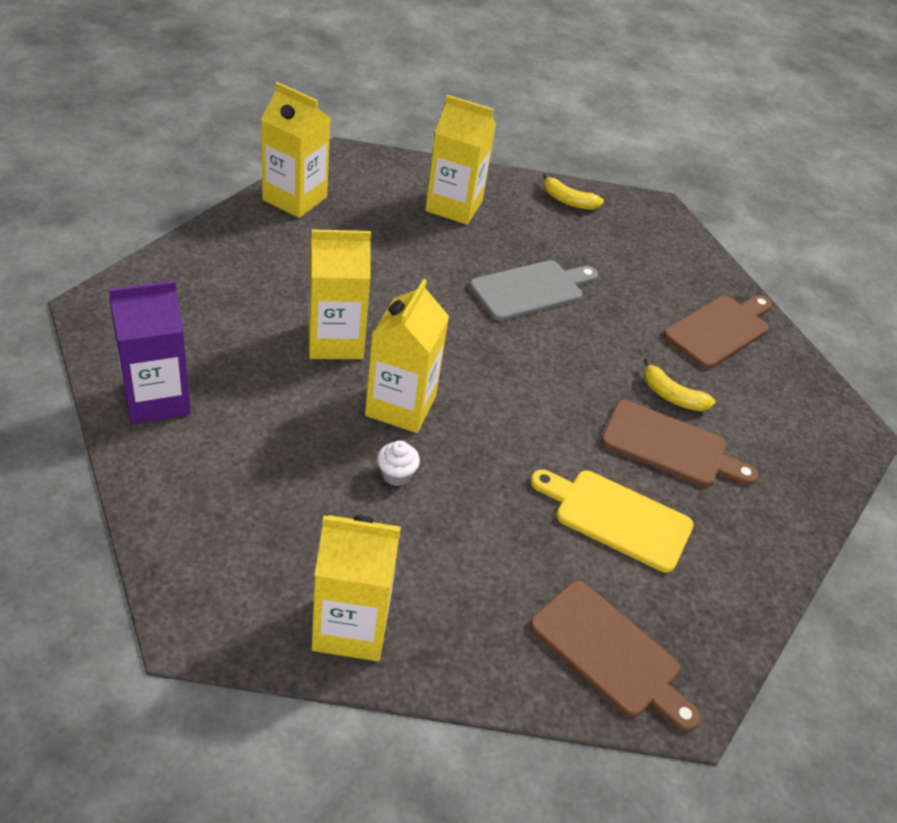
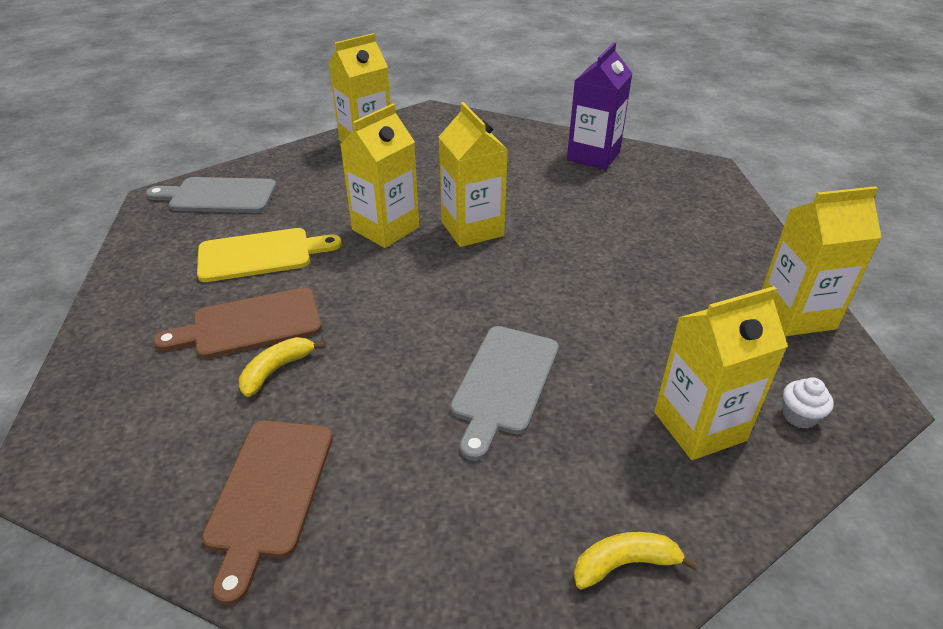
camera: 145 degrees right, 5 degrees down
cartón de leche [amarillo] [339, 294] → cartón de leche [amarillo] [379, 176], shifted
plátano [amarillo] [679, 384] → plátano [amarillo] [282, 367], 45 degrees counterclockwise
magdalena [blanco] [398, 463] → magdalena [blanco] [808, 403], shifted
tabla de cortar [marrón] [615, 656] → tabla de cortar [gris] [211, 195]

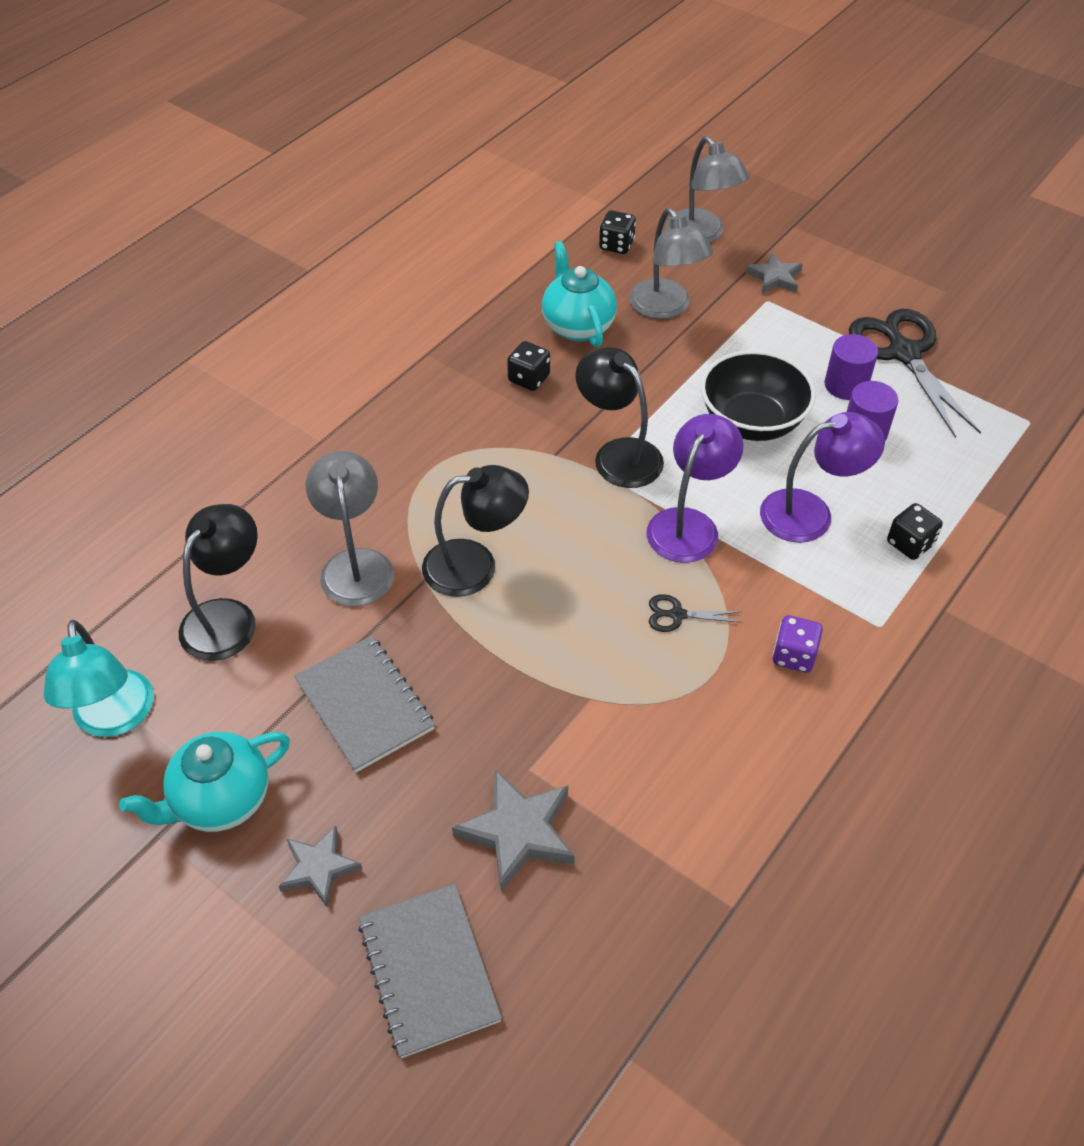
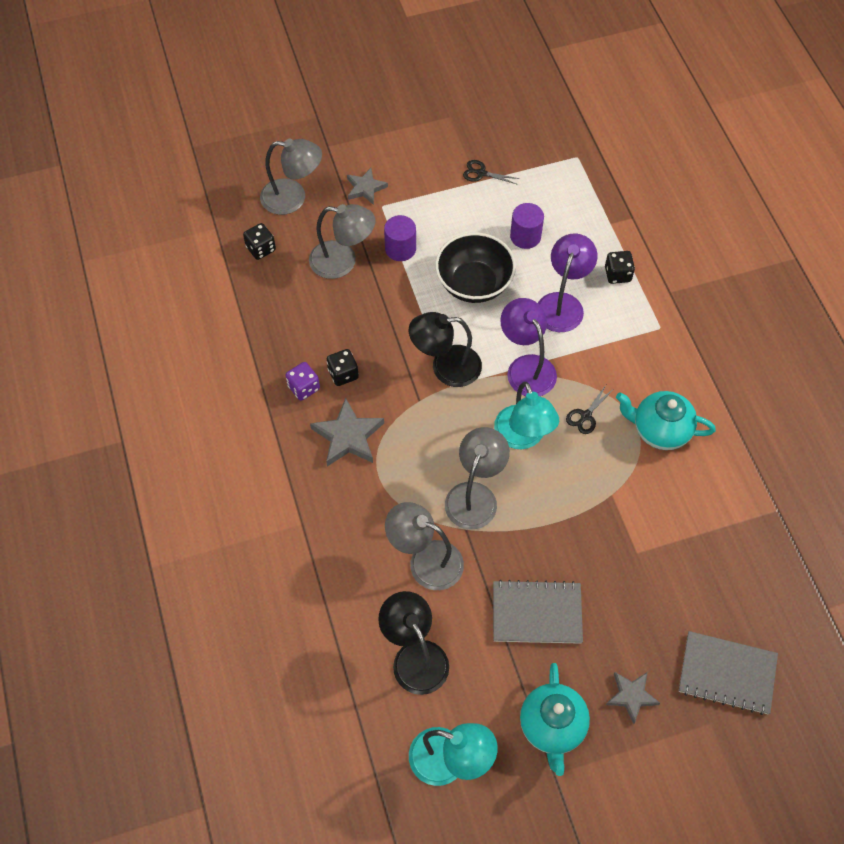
camera: 55 degrees left, 10 degrees up
tetera [turquesa] [579, 294] → tetera [turquesa] [666, 420], shifted
tijeras [negro] [915, 373] → tijeras [negro] [491, 172], x0.43
cilindro [morado] [851, 367] → cilindro [morado] [400, 238], shifted
lámpara [negro] [475, 531] → lámpara [gris] [477, 478]
dado [morado] [797, 644] → dado [morado] [302, 381], shifted
estrella [gris] [513, 831] → estrella [gris] [347, 432], shifted
- → lámpara [turquesa] [526, 415]

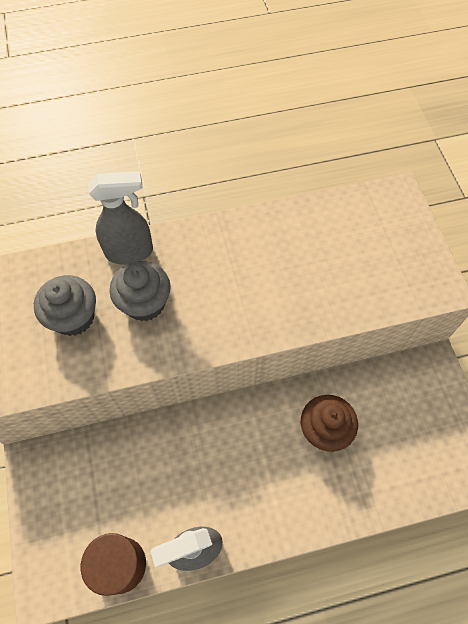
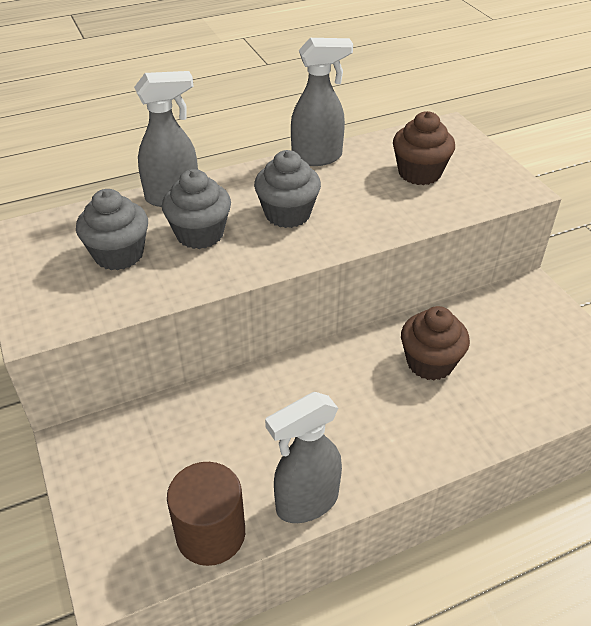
camera: 10 degrees left, 20 degrees down
- → pulverizador [gris] [322, 102]
- → magdalena [marrón] [424, 148]
- → magdalena [gris] [287, 189]

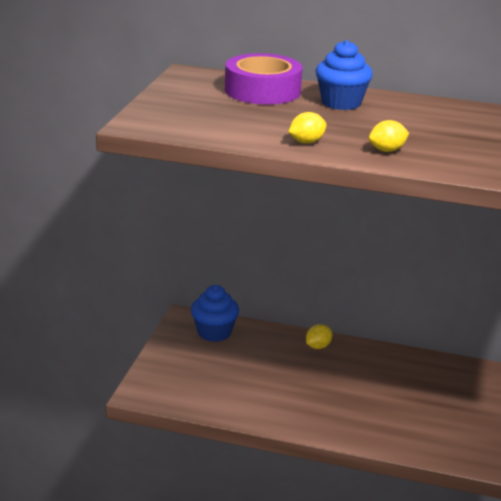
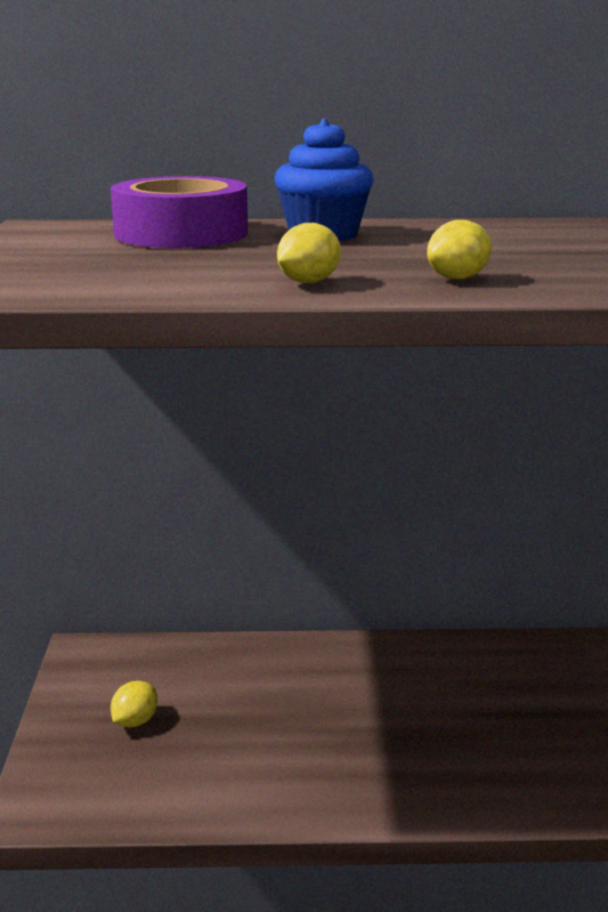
camera: 15 degrees left, 5 degrees down
magdalena [azul] [215, 313] → -
limón [amarillo] [319, 336] → limón [amarillo] [134, 704], shifted

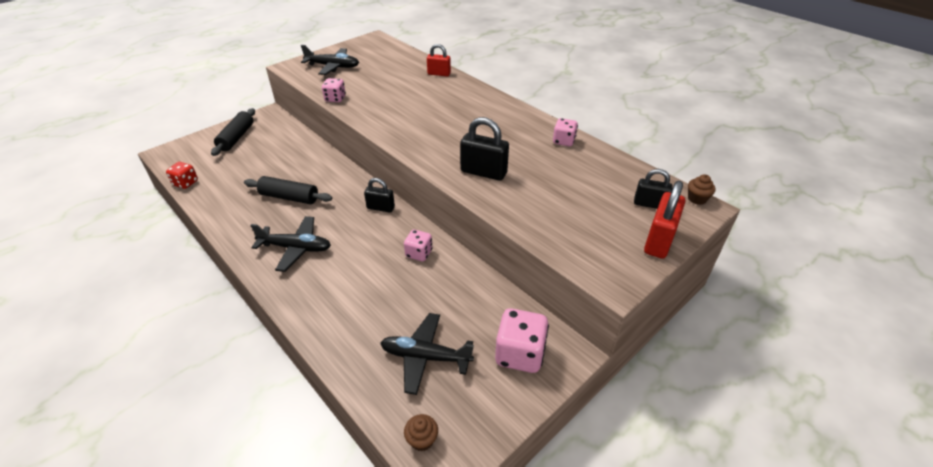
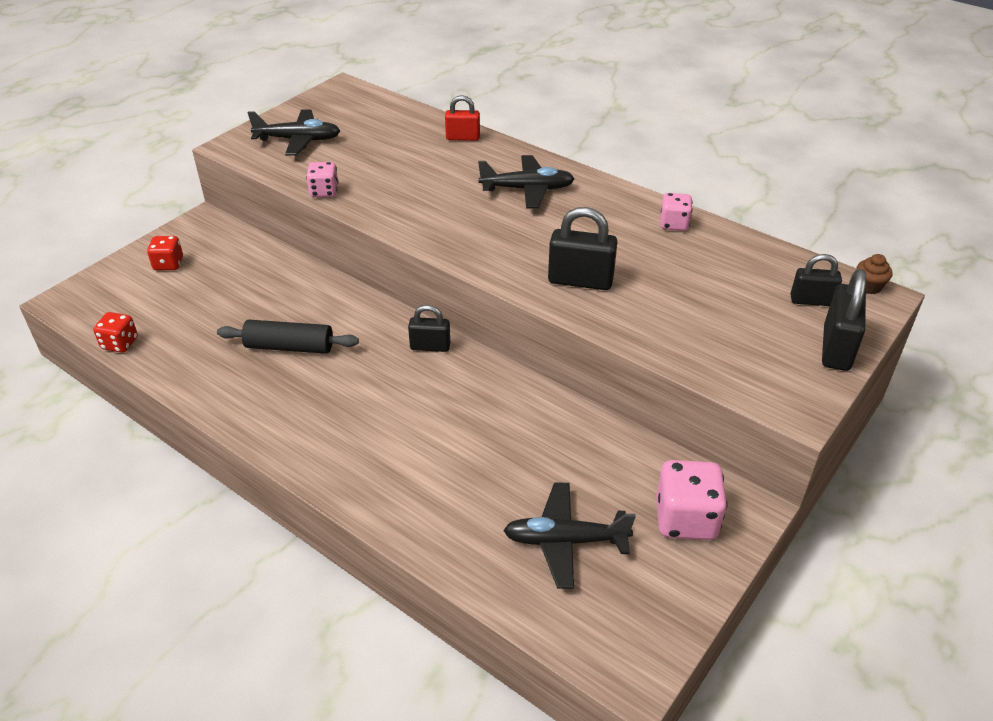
camera: 10 degrees left, 0 degrees up
rodillo [negro] [233, 132] → dado [rojo] [165, 253]
candado [rojo] [664, 220] → candado [negro] [844, 320]
avión [negro] [291, 244] → avión [negro] [526, 181], shifted
dado [rosa] [418, 245] → -
magdalena [marrón] [421, 432] → -

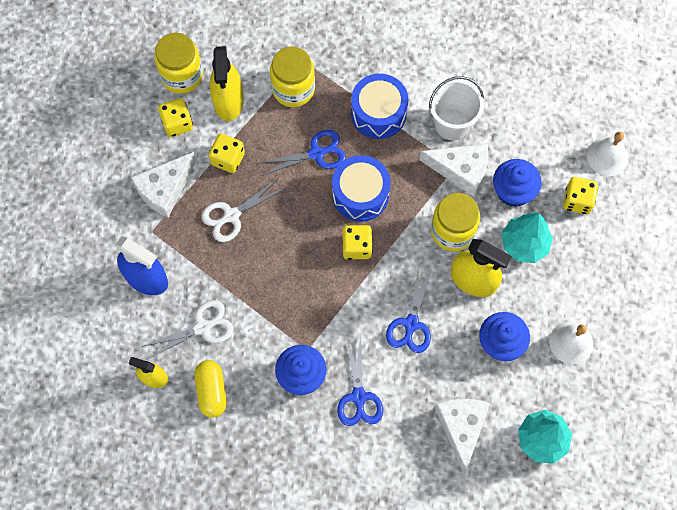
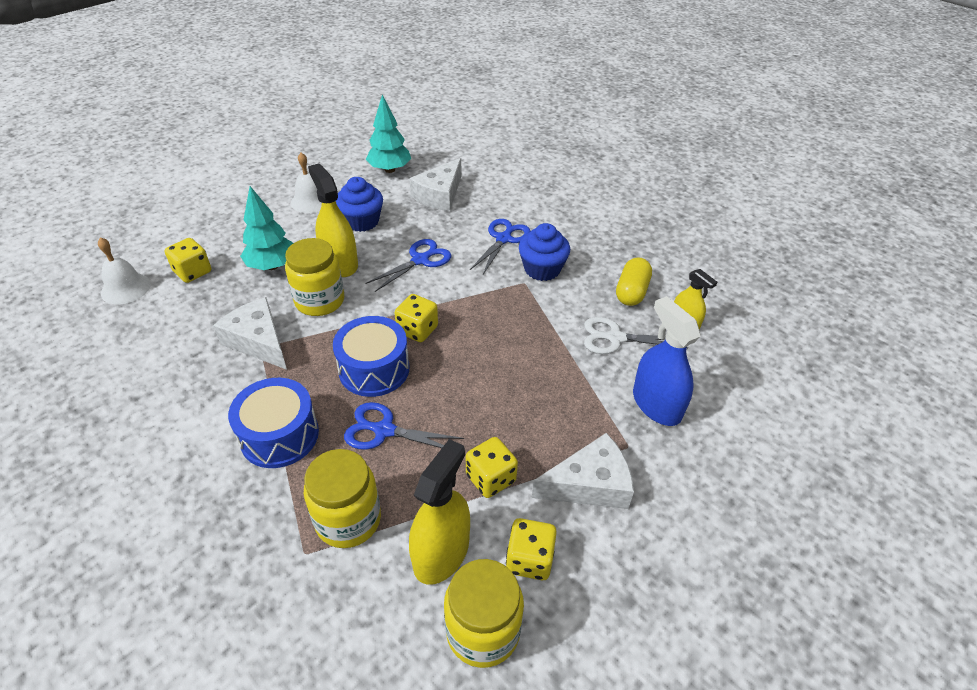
camera: 150 degrees left, 25 degrees down
balde [blanco] [456, 108] → -
magdalena [azul] [517, 183] → -
tijeras [blanco] [243, 210] → -

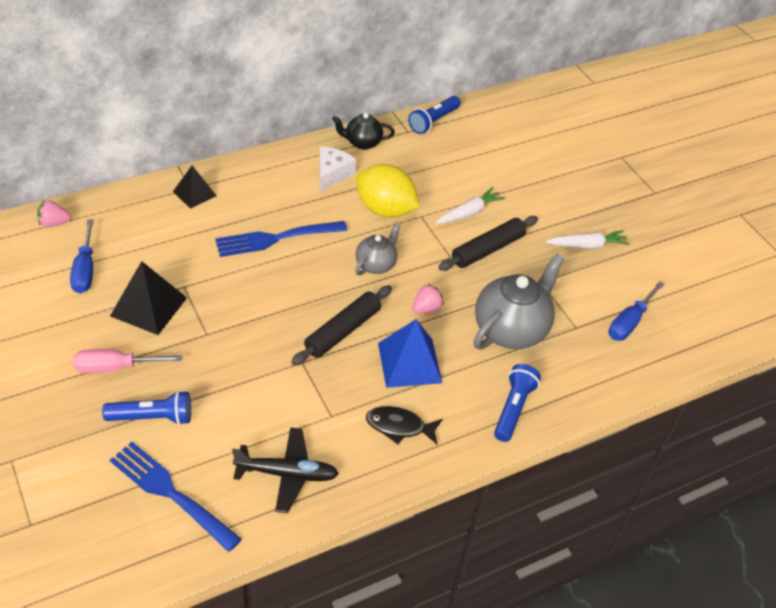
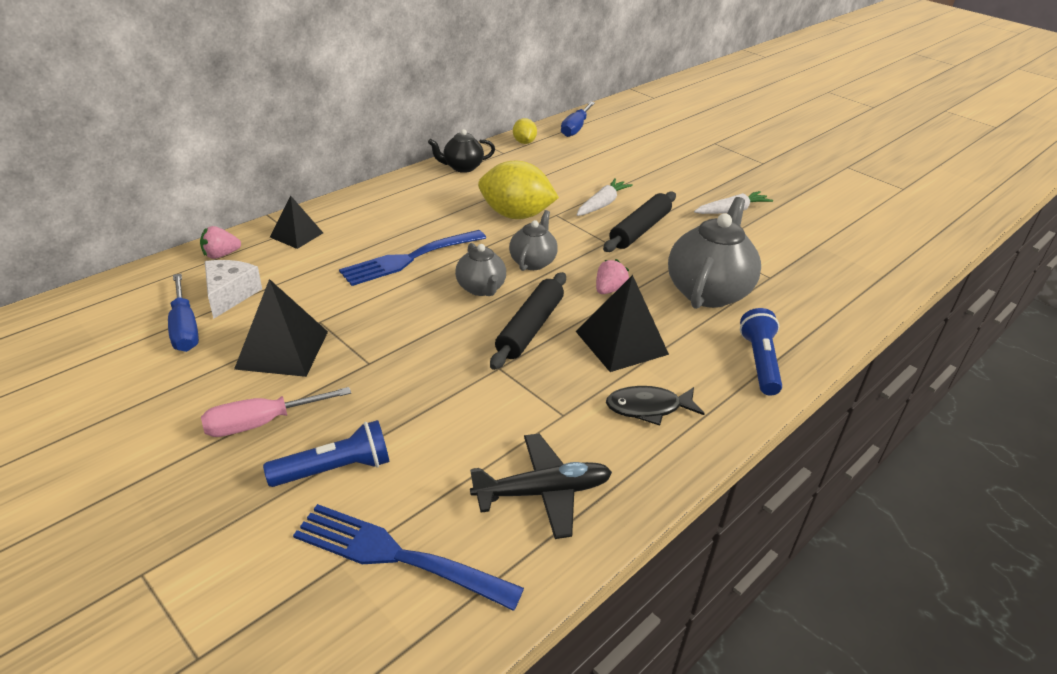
camera: 15 degrees left, 10 degrees down
lámpara de mano [azul] [434, 115] → limón [amarillo] [525, 131]
queso [blanco] [338, 169] → queso [blanco] [233, 289], shifted
fresa [rosa] [54, 213] → fresa [rosa] [220, 242], shifted
destornillador [azul] [636, 311] → destornillador [azul] [578, 119], shifted
pirámide [azul] [410, 353] → pirámide [negro] [622, 323]
- → tetera [gris] [480, 269]

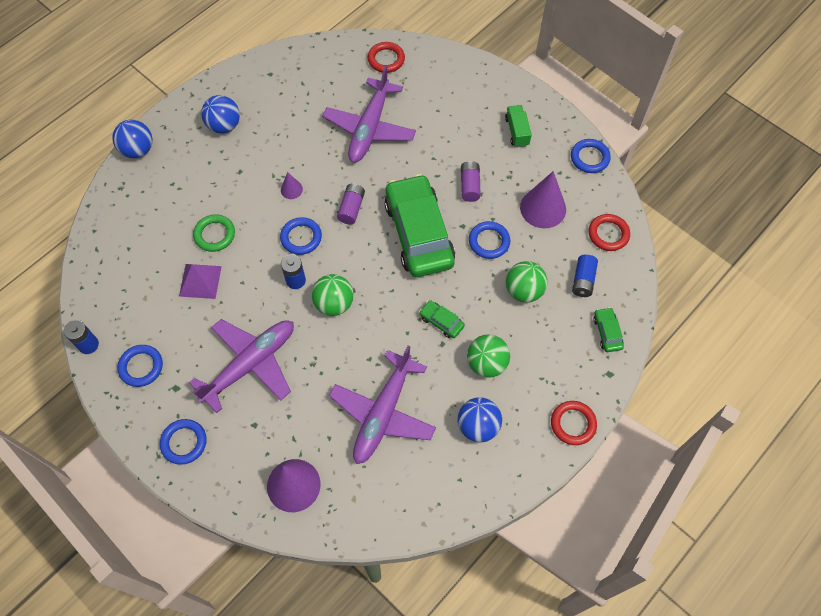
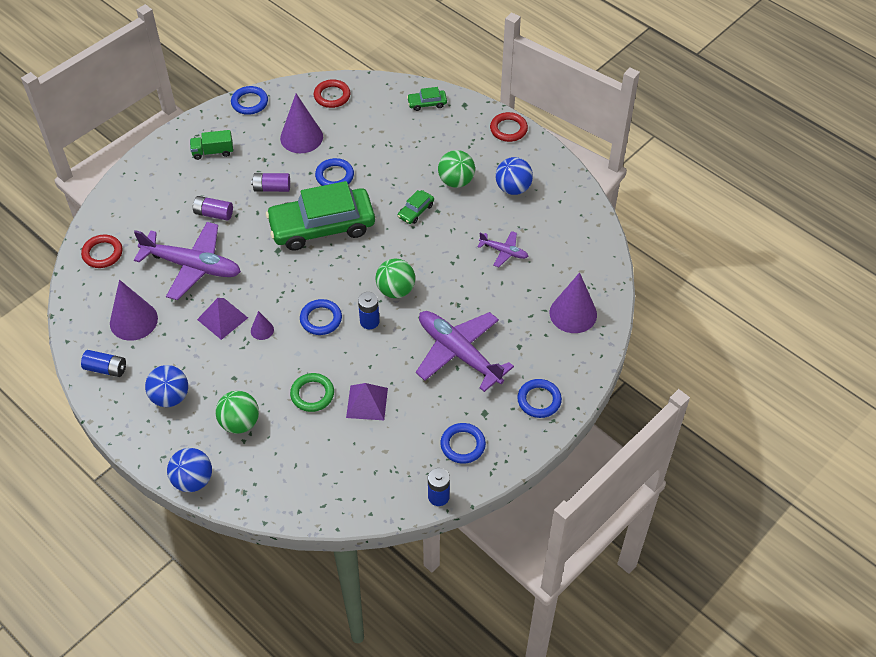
camera: 90 degrees left, 10 degrees down
pila [morado] [351, 204] → pila [morado] [213, 208], shifted
pila [azul] [585, 276] → pila [azul] [103, 363], shifted
pelota [verde] [526, 282] → pelota [verde] [237, 412], shifted
avión [morado] [382, 405] → avión [morado] [503, 249], x0.48
- → cono [morado] [134, 310]
- → pirámide [morado] [222, 319]

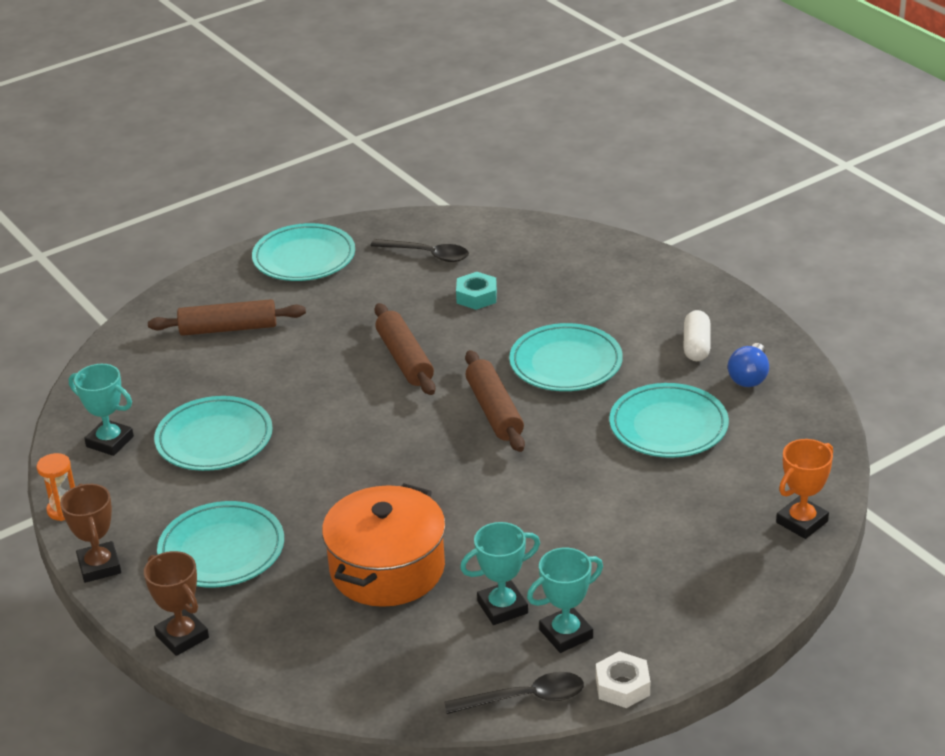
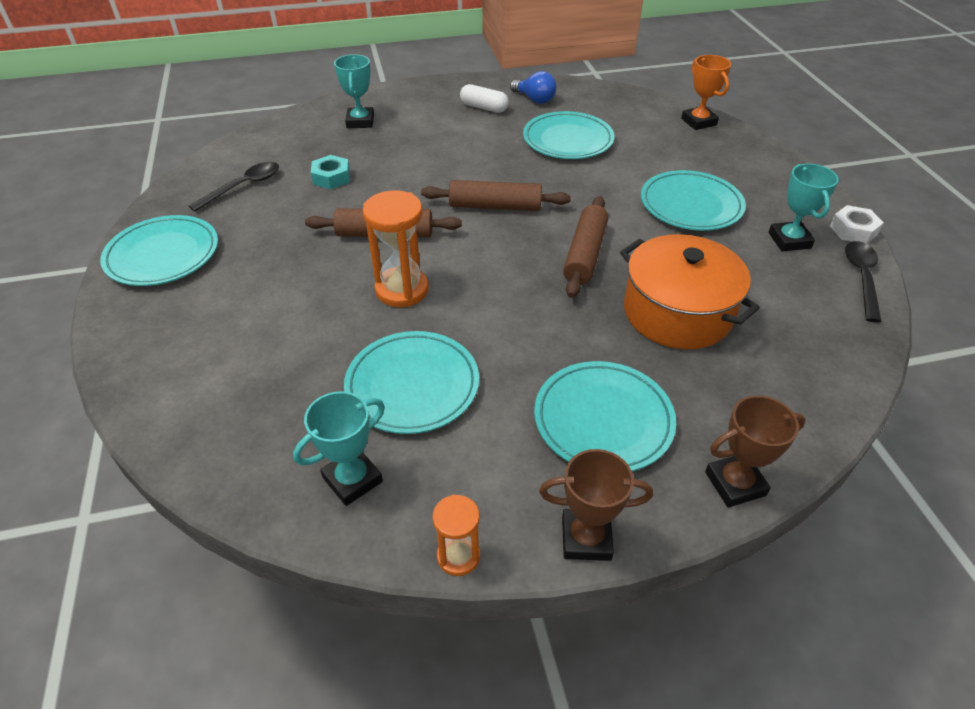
camera: 70 degrees left, 10 degrees up
rodillo [marrón] [227, 317] → rodillo [marrón] [585, 247], shifted
plato [turquesa] [566, 357] → plato [turquesa] [693, 200], shifted
trofeo [turquesa] [500, 573] → trofeo [turquesa] [354, 91], shifted
- → reloj de arena [naranja] [396, 248]

